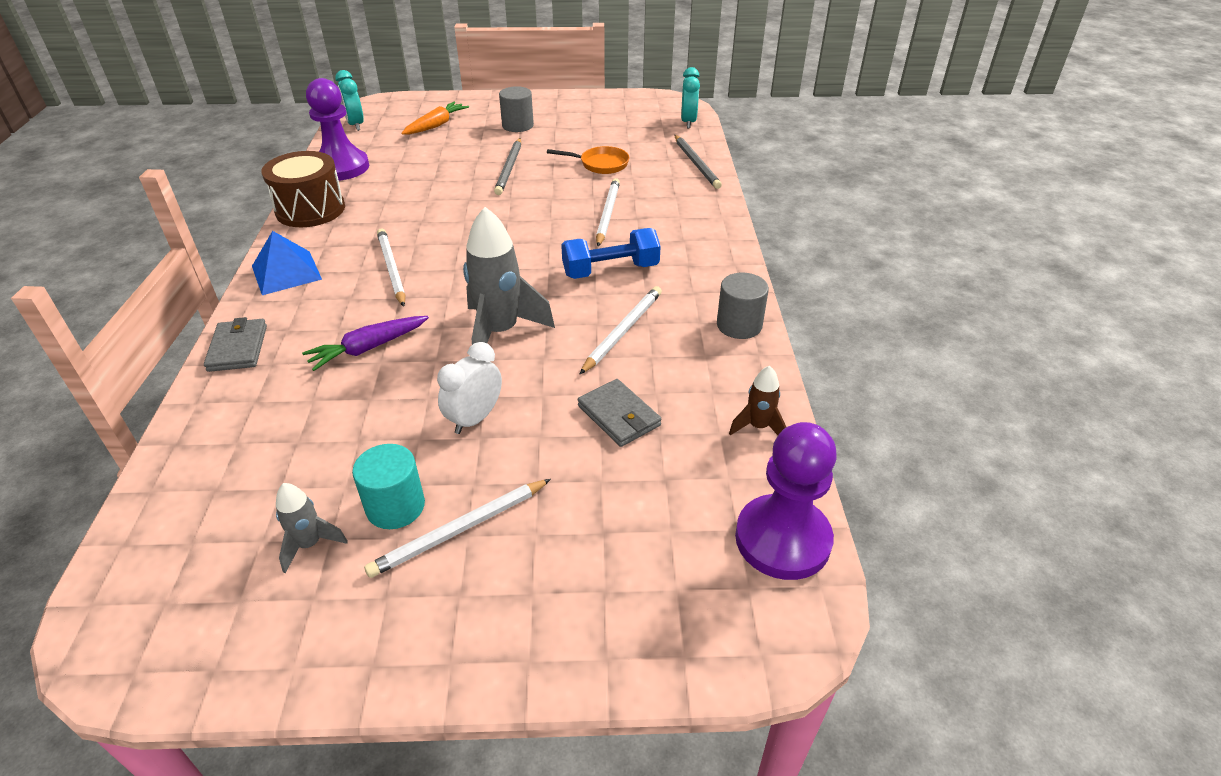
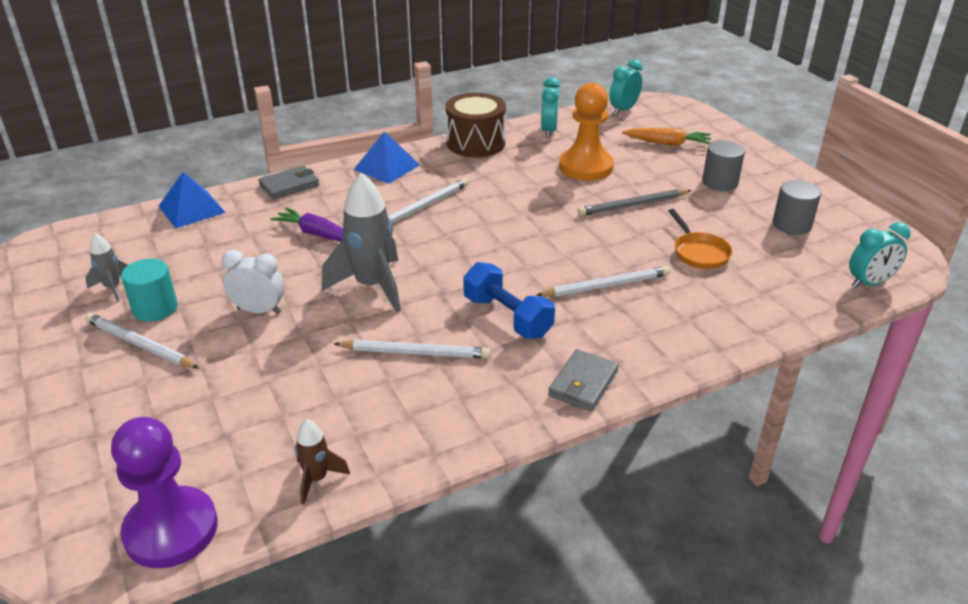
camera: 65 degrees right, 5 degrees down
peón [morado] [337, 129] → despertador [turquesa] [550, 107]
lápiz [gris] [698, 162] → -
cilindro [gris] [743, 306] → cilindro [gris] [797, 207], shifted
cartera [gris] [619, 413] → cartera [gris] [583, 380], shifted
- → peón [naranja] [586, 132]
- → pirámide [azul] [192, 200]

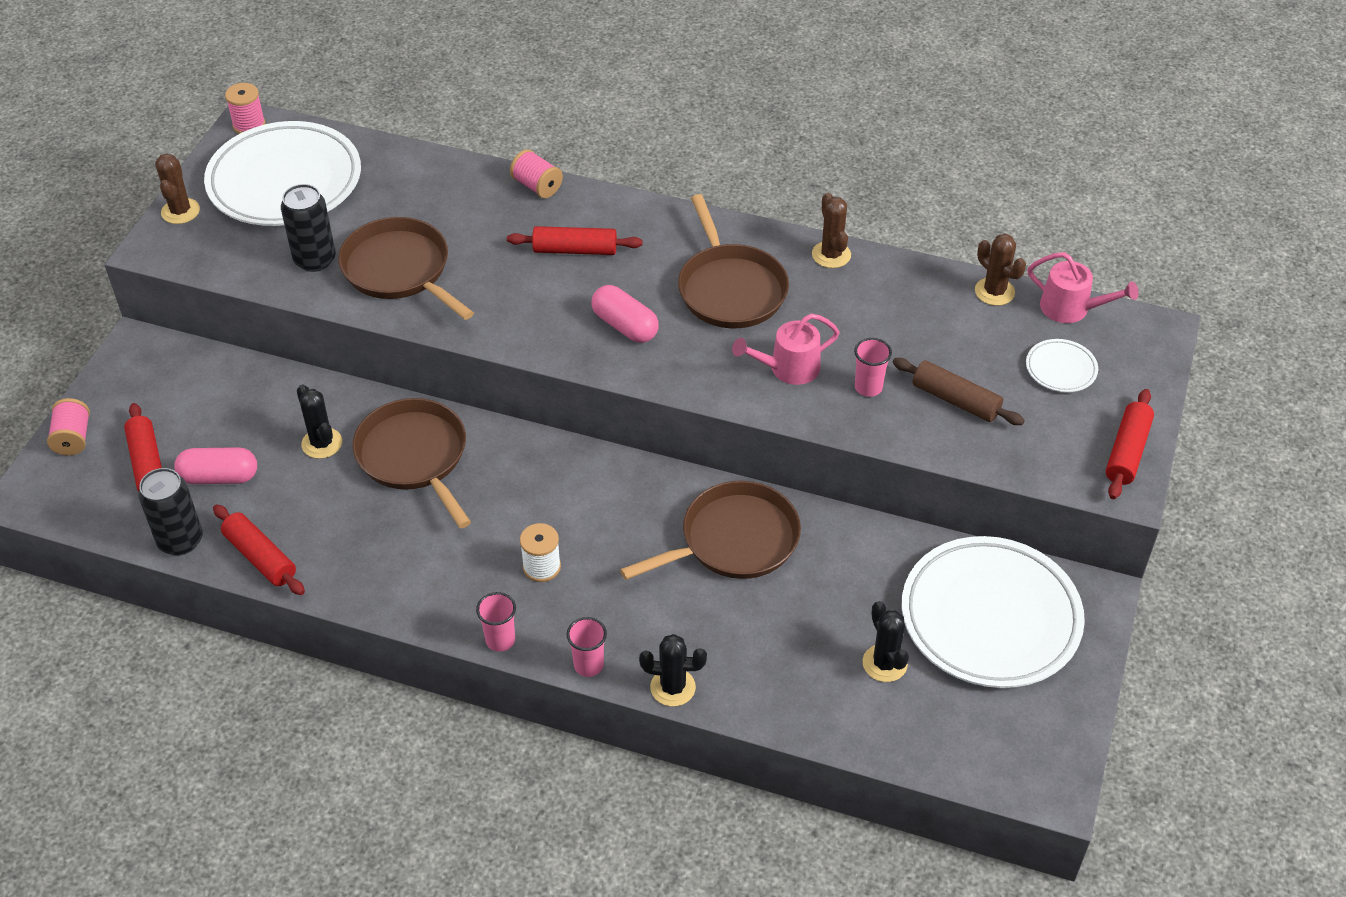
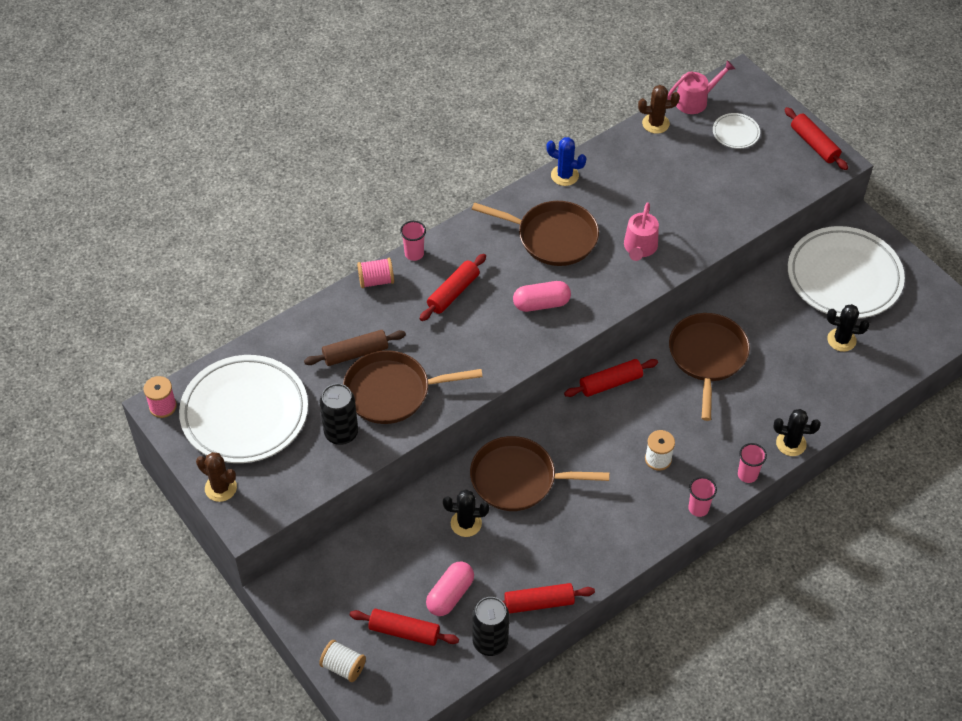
camera: 55 degrees left, 5 degrees up
cactus [marrón] [831, 230] → cactus [azul] [566, 161]
vaso [rosa] [873, 367] → vaso [rosa] [413, 241], shifted
rodillo [marrón] [959, 391] → rodillo [marrón] [355, 348], shifted
carrete [rosa] [68, 427] → carrete [blanco] [342, 661]
cactus [negro] [673, 670] → cactus [negro] [797, 432], 60 degrees clockwise
- → rodillo [rojo] [611, 378]

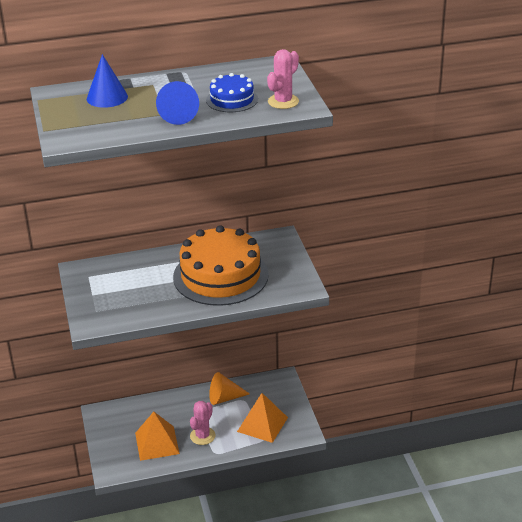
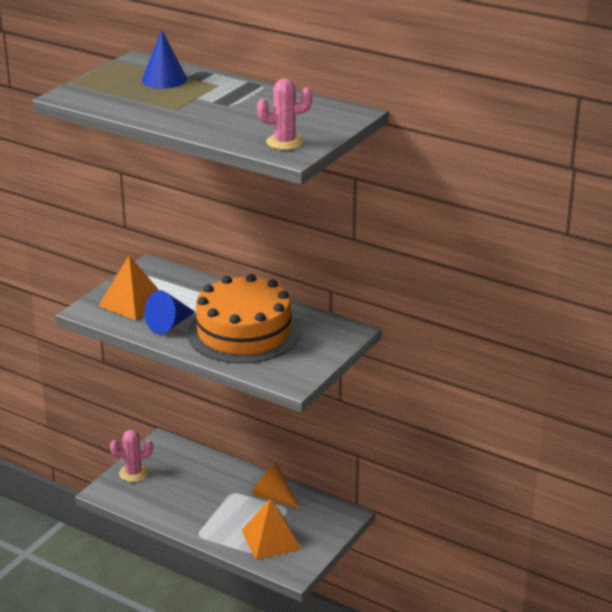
camera: 45 degrees right, 5 degrees down
tarta [azul] [232, 92] → -
cono [azul] [177, 103] → cono [azul] [169, 312], shifted
cactus [rosa] [203, 423] → cactus [rosa] [131, 456], shifted
pirámide [naranja] [157, 436] → pirámide [naranja] [128, 287], shifted

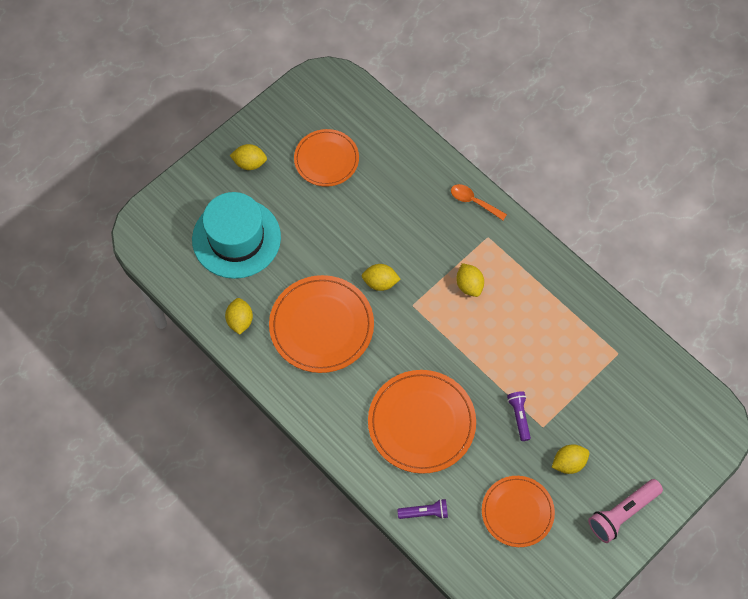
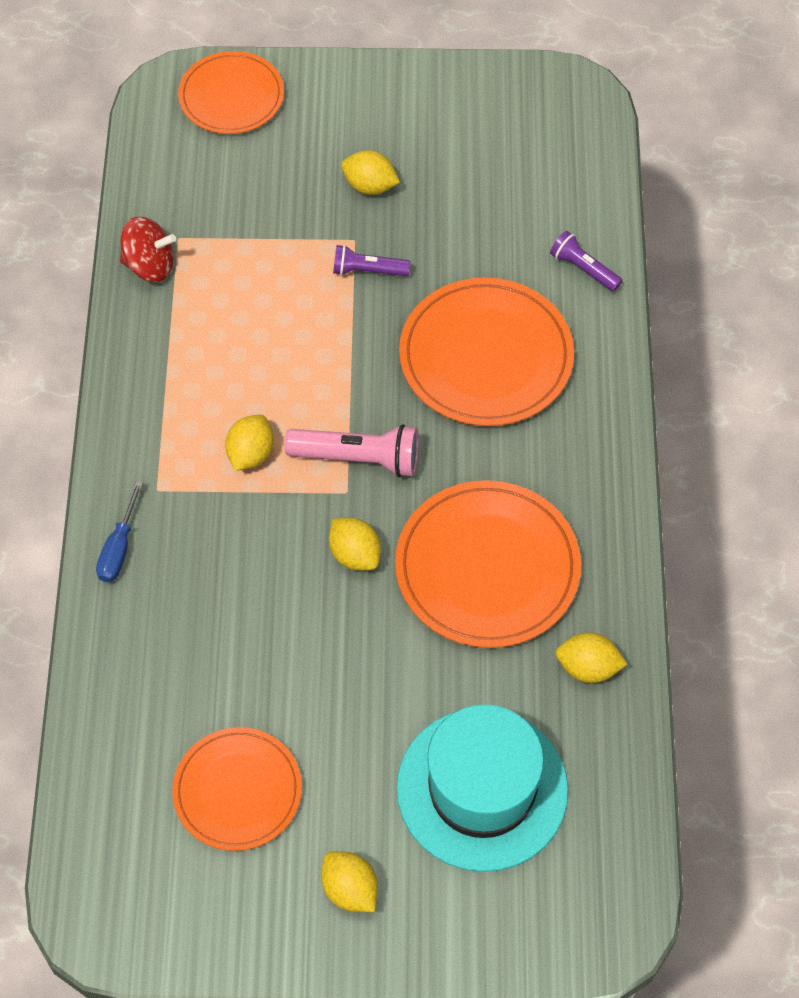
camera: 135 degrees left, 5 degrees down
cuchara [naranja] [479, 202] → destornillador [azul] [119, 531]
limón [amarillo] [239, 316] → limón [amarillo] [591, 658], 60 degrees clockwise
lámpara de mano [morado] [519, 416] → lámpara de mano [morado] [371, 260], 60 degrees clockwise
plato [naranja] [518, 511] → plato [naranja] [231, 92], shifted
lámpara de mano [rosa] [625, 511] → lámpara de mano [rosa] [352, 450], shifted
- → peonza [rojo] [148, 249]

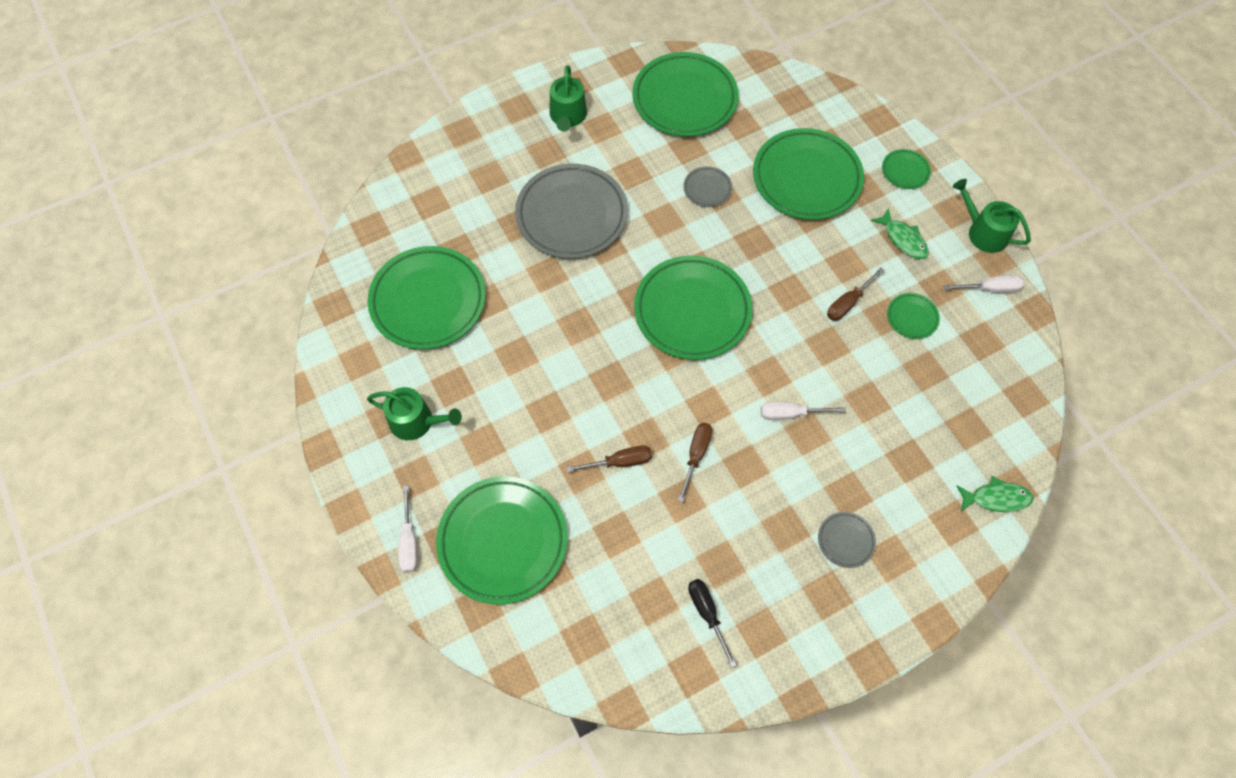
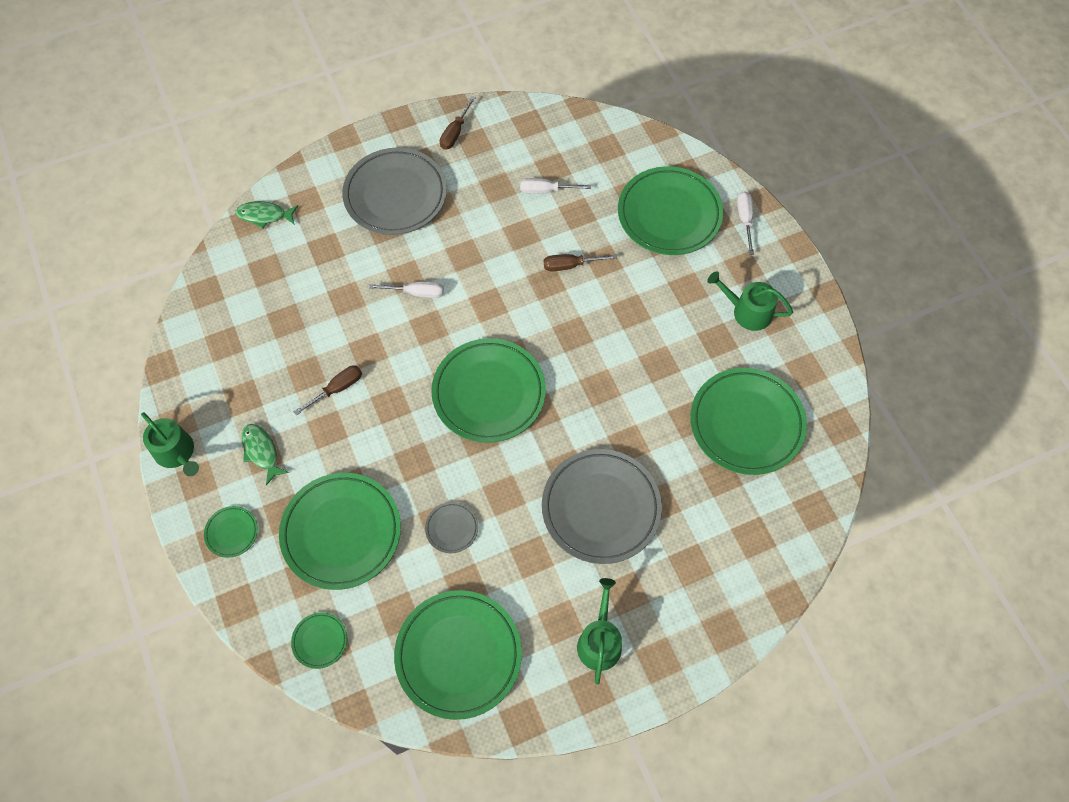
camera: 175 degrees left, 0 degrees up
destornillador [blanco] [984, 284] → destornillador [blanco] [555, 186], shifted
plato [verde] [913, 316] → plato [verde] [319, 641], shifted
destornillador [marrón] [695, 462] → destornillador [marrón] [458, 123], shifted
plato [gris] [847, 540] → plato [gris] [394, 191], x2.26
destornillador [negro] [712, 623] → -

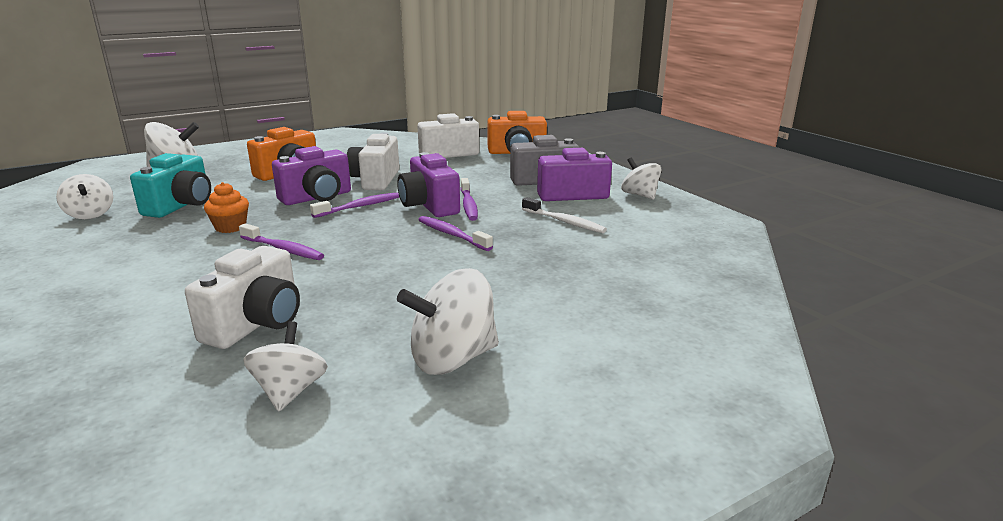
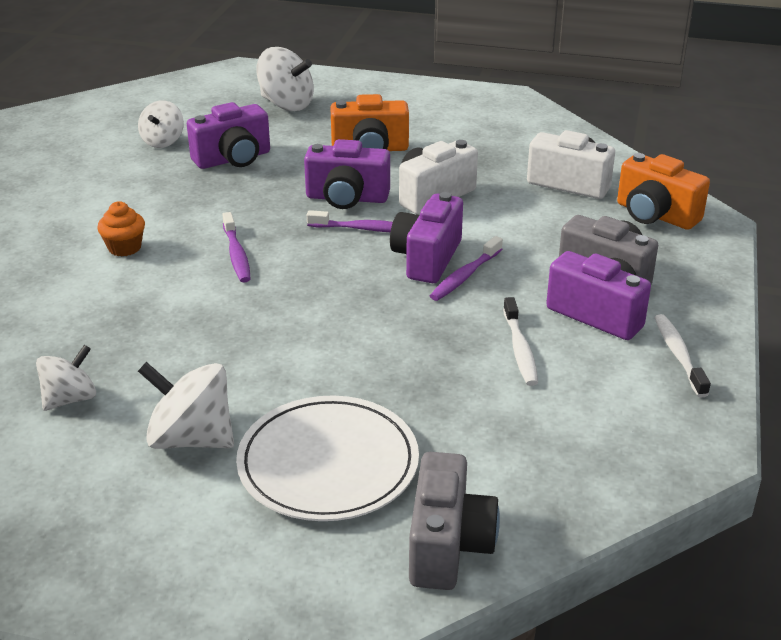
camera: 45 degrees right, 10 degrees up
cámara [turquesa] [170, 185] → cámara [morado] [228, 135]
peonza [blanco] [641, 178] → cepillo de dientes [blanco] [682, 355]
magdalena [naranja] [226, 207] → magdalena [naranja] [121, 228], shifted
cepillo de dientes [morado] [455, 233] → -
cámara [blanco] [242, 297] → -
- → plato [blanco] [327, 458]
- → cámara [gris] [454, 521]

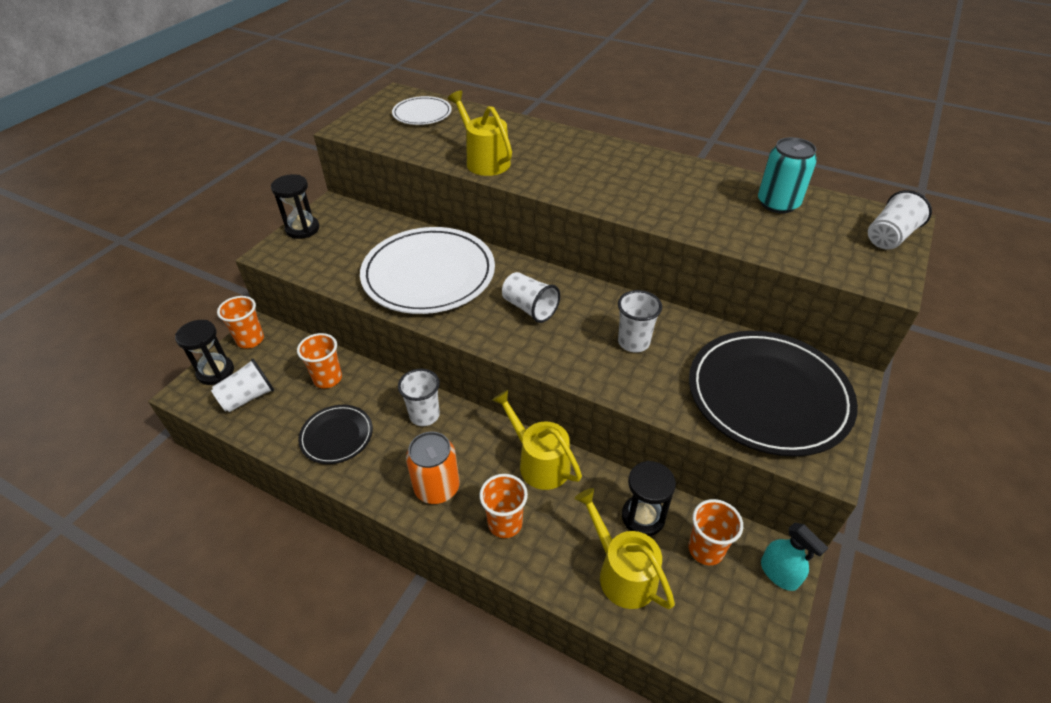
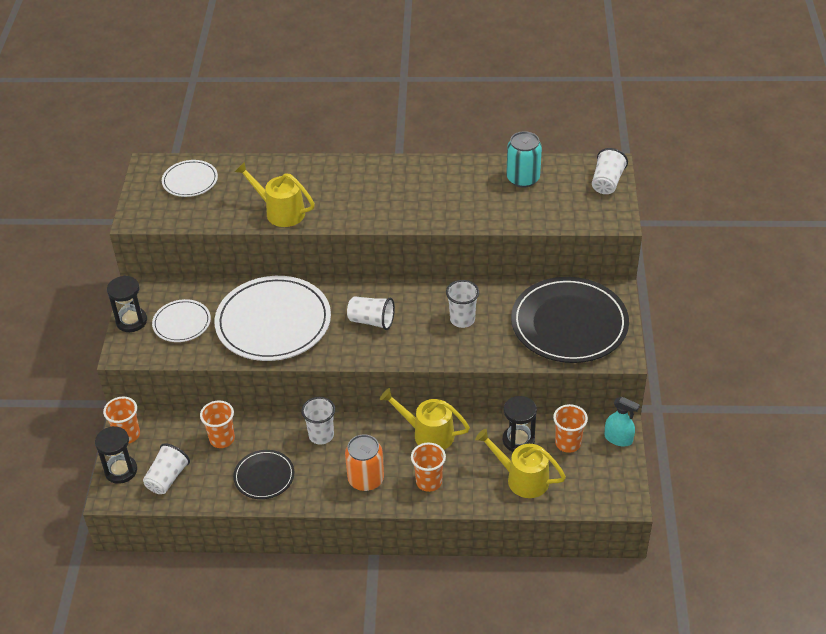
camera: 25 degrees left, 0 degrees up
- → plato [blanco] [181, 320]

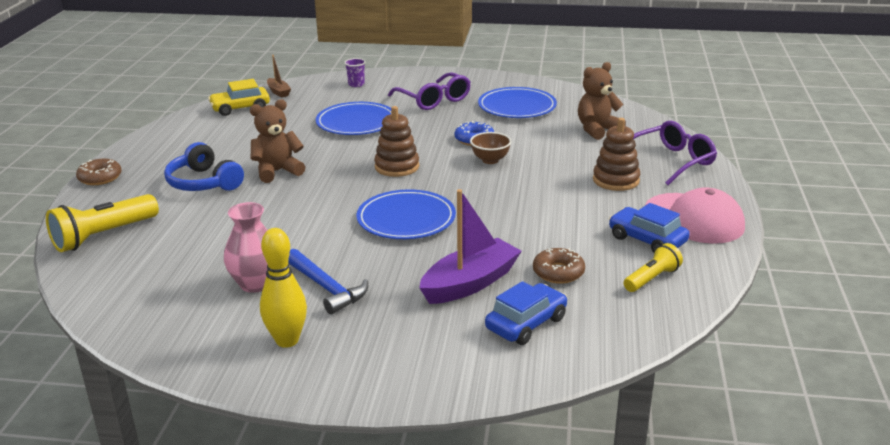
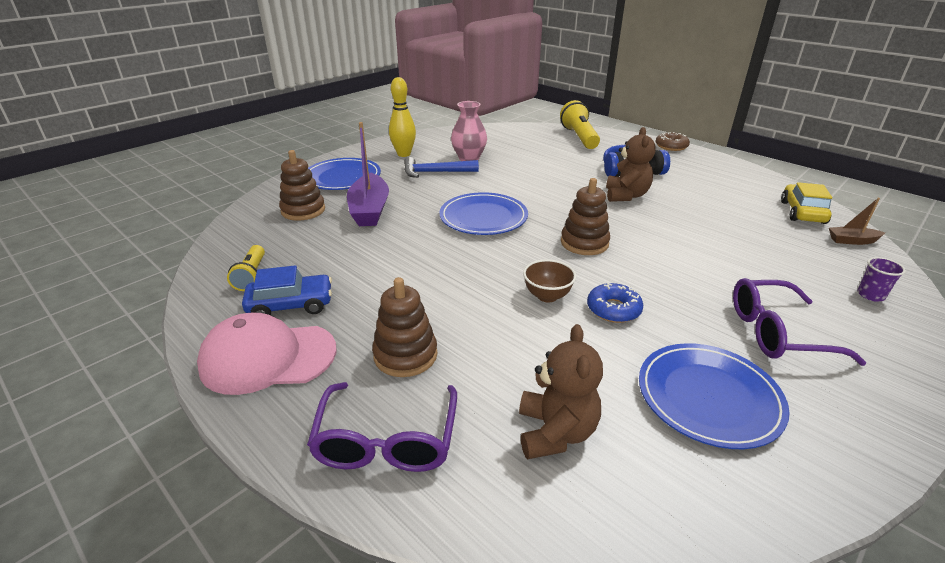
camera: 125 degrees right, 5 degrees up
plato [azul] [353, 118] → plato [azul] [344, 174], shifted
rosquilla [marrón] [559, 266] → -
coche [azul] [526, 313] → juguete apilable [marrón] [302, 185]

